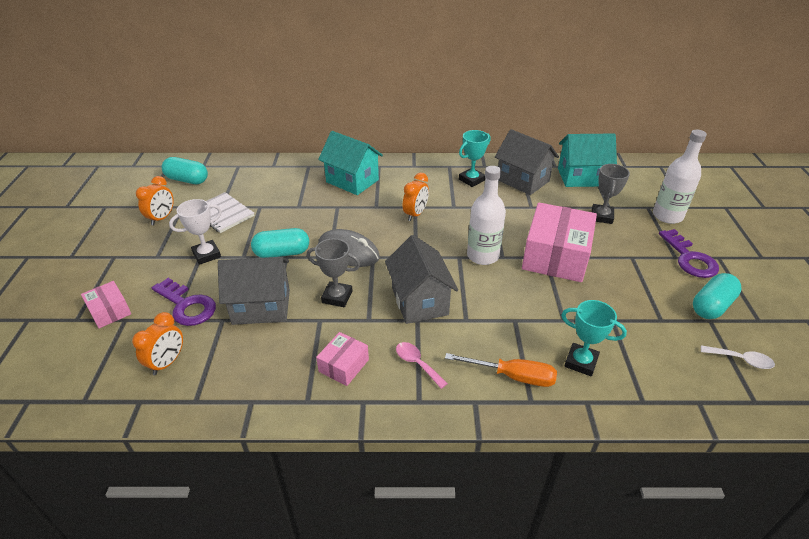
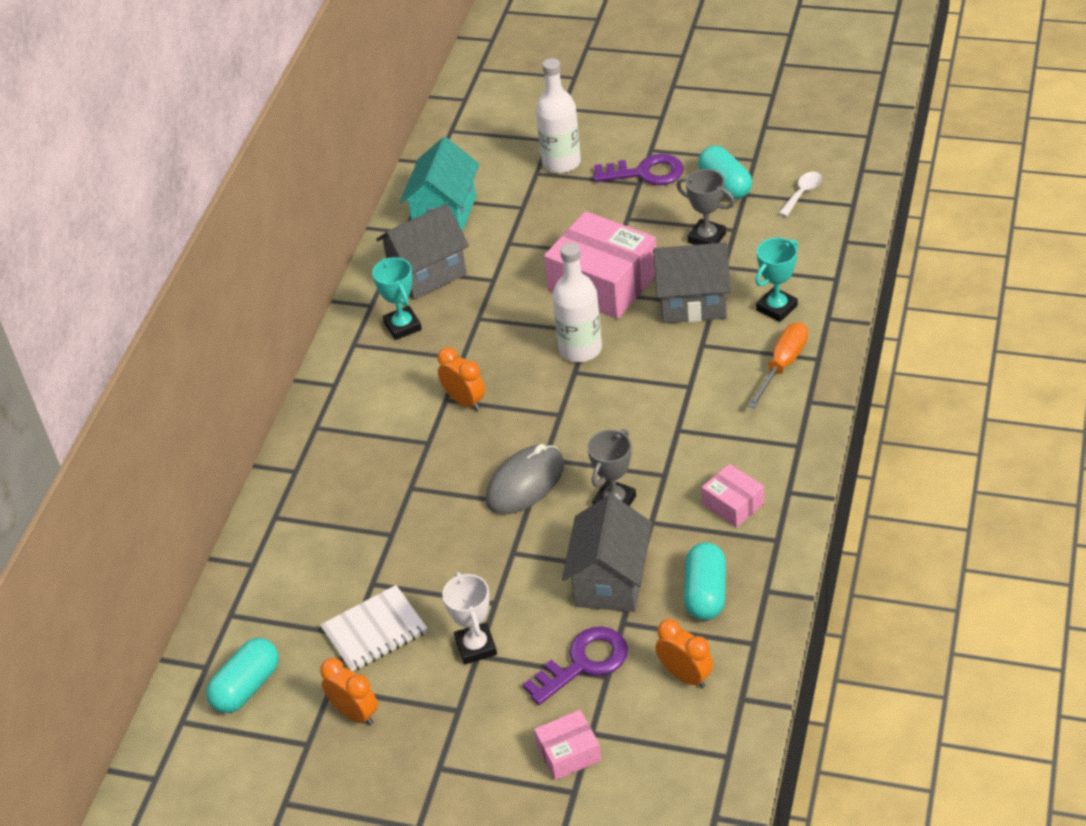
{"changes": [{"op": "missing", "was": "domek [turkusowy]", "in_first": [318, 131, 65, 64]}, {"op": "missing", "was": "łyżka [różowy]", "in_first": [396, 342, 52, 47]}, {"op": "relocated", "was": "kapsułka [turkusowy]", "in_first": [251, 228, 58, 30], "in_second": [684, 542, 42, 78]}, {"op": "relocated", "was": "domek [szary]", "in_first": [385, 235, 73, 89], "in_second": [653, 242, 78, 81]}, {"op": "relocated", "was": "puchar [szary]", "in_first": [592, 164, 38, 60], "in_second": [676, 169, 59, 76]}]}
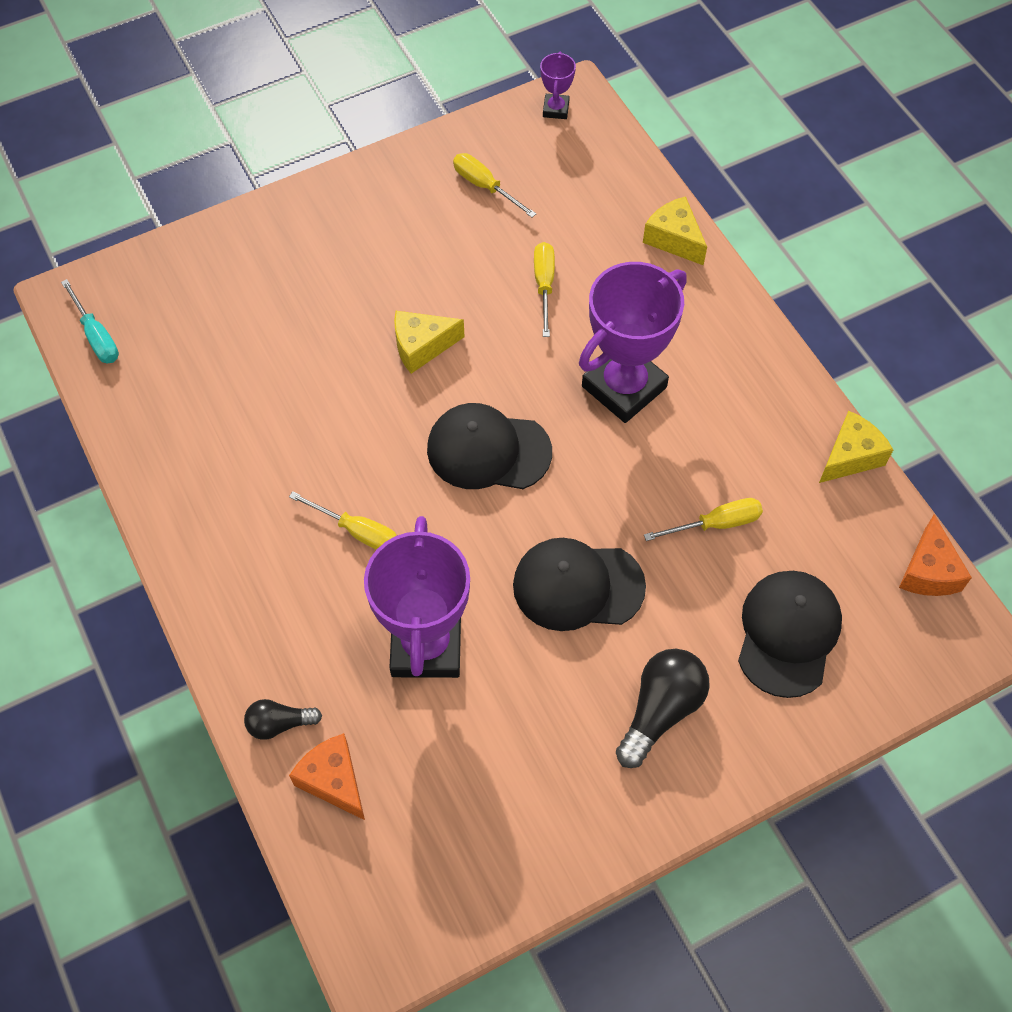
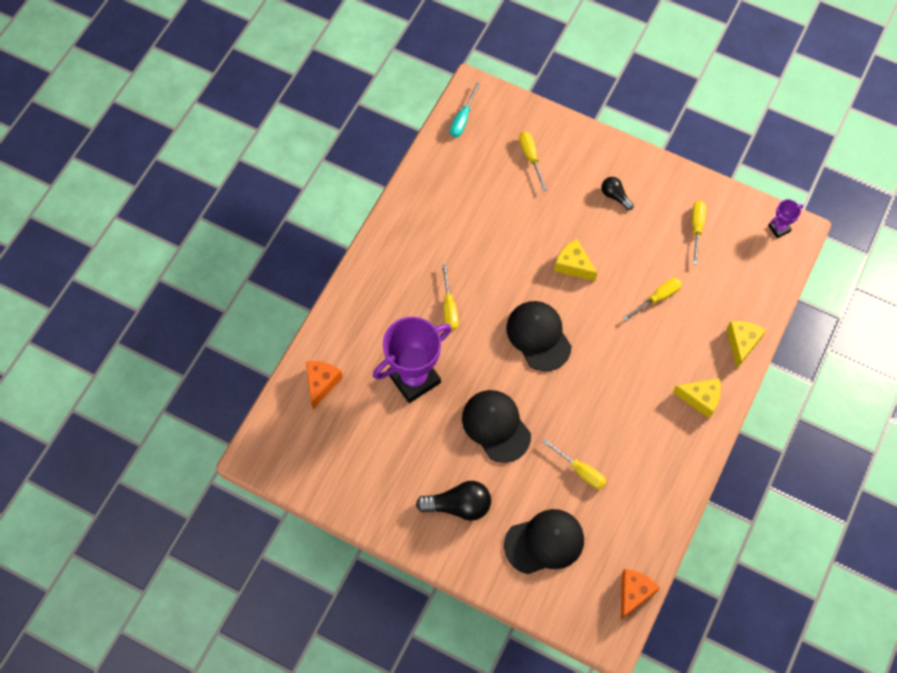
{"changes": [{"op": "missing", "was": "puchar [fioletowy]", "in_first": [579, 262, 108, 161]}, {"op": "appeared", "now": "śrubokręt [żółty]", "in_second": [519, 131, 28, 60]}, {"op": "relocated", "was": "żarówka [czarny]", "in_first": [244, 699, 78, 41], "in_second": [601, 177, 33, 33]}, {"op": "relocated", "was": "ser [żółty]", "in_first": [819, 411, 74, 72], "in_second": [673, 378, 48, 40]}, {"op": "spun", "was": "ser [pomarańczowy]", "in_first": [899, 514, 73, 82], "in_second": [621, 569, 39, 51], "clockwise": 150}]}
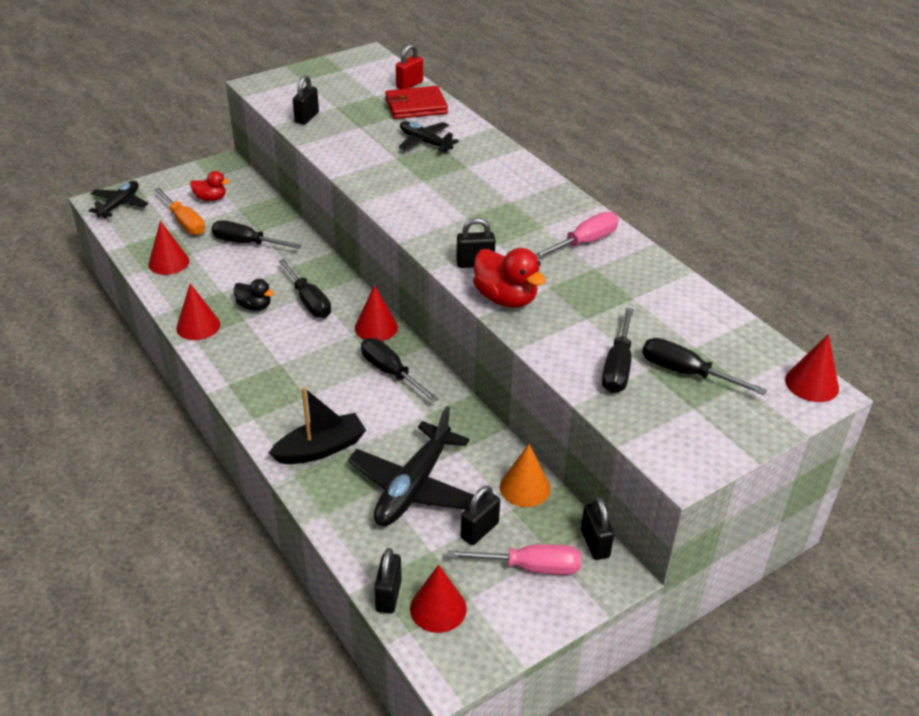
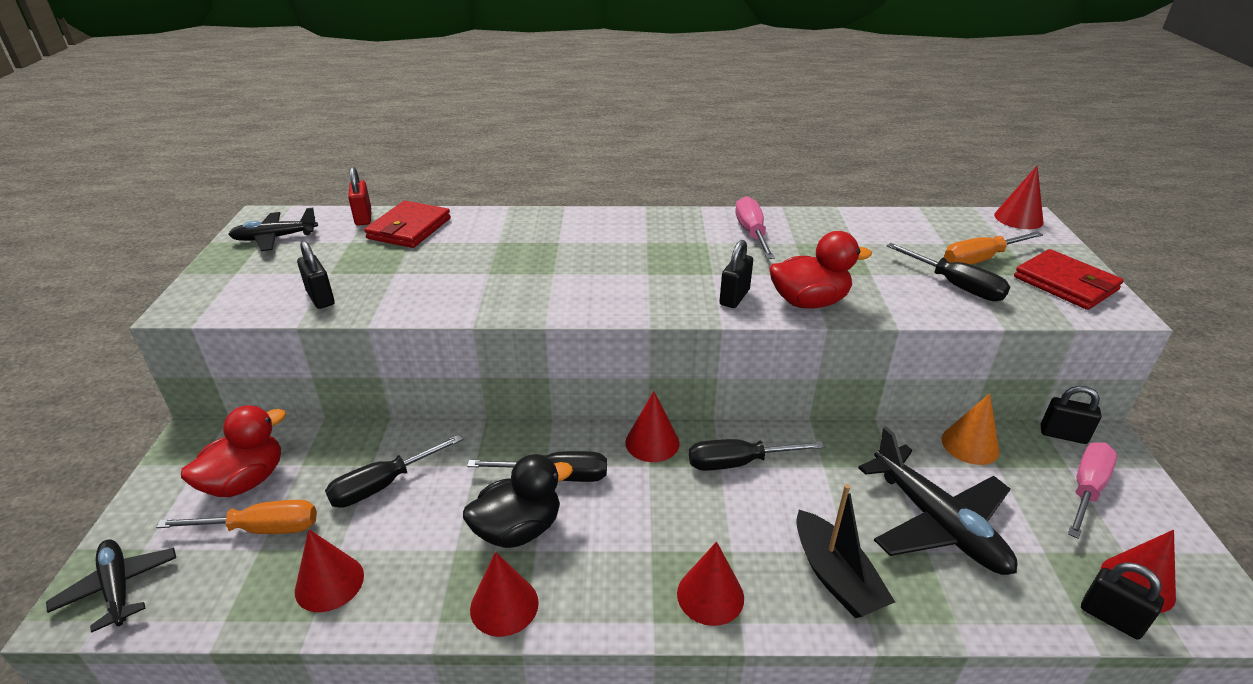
{"changes": [{"op": "missing", "was": "kłódka [czarny]", "in_first": [461, 486, 39, 59]}, {"op": "appeared", "now": "stożek [czerwony]", "in_second": [677, 541, 67, 85]}, {"op": "appeared", "now": "portfel [czerwony]", "in_second": [1014, 249, 110, 61]}, {"op": "relocated", "was": "samolot [czarny]", "in_first": [399, 121, 60, 31], "in_second": [228, 207, 90, 44]}, {"op": "colour", "was": "śrubokręt [czarny]", "now": "śrubokręt [pomarańczowy]", "in_first": [642, 338, 125, 57], "in_second": [944, 231, 99, 34]}, {"op": "spun", "was": "łódka [czarny]", "in_first": [269, 387, 97, 77], "in_second": [796, 484, 99, 134], "clockwise": 150}, {"op": "size", "was": "kaczka [czerwony]", "in_first": [190, 171, 40, 30], "in_second": [181, 405, 105, 92], "ratio": 1.65}, {"op": "size", "was": "kaczka [czarny]", "in_first": [233, 279, 41, 32], "in_second": [463, 454, 110, 94], "ratio": 1.65}]}
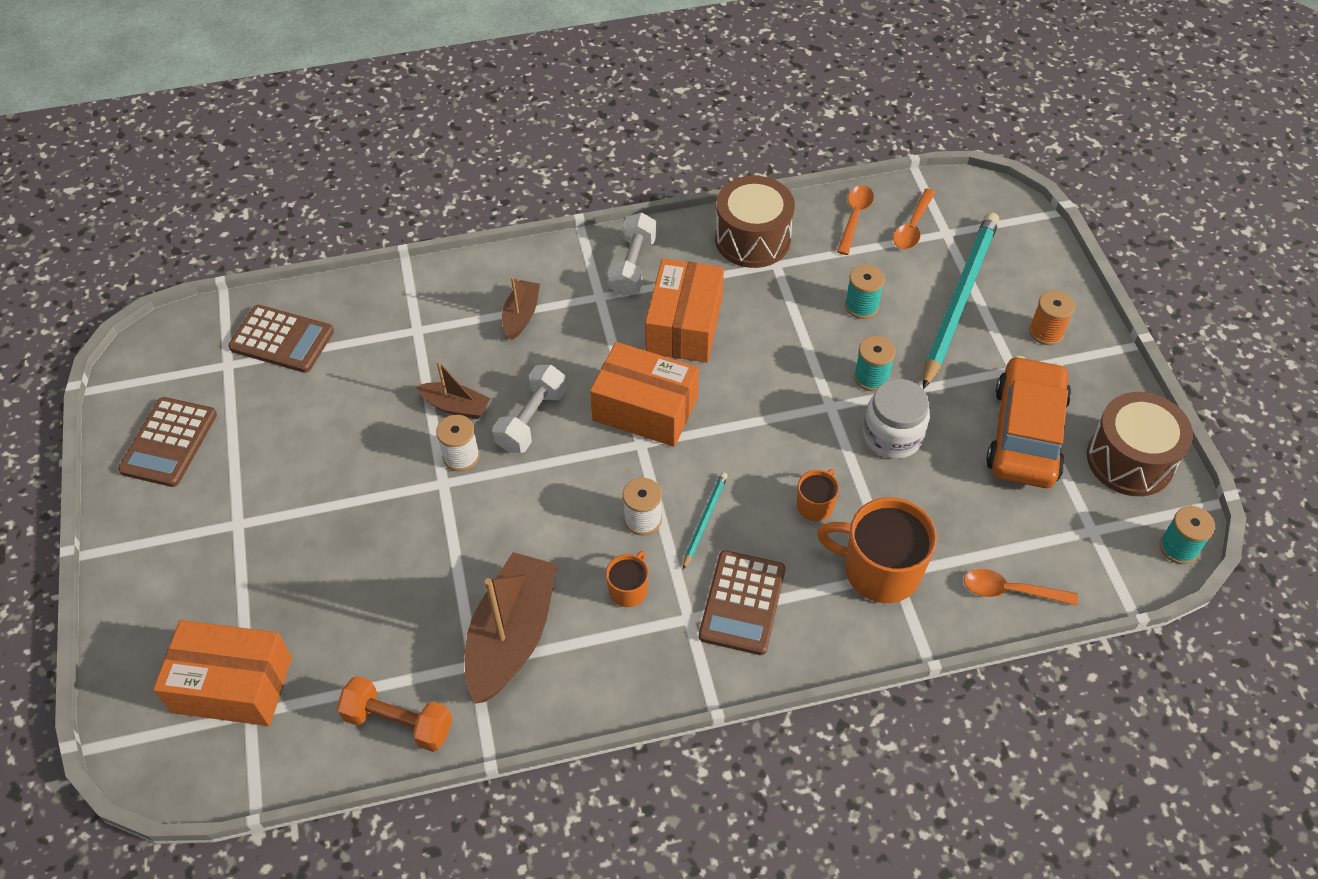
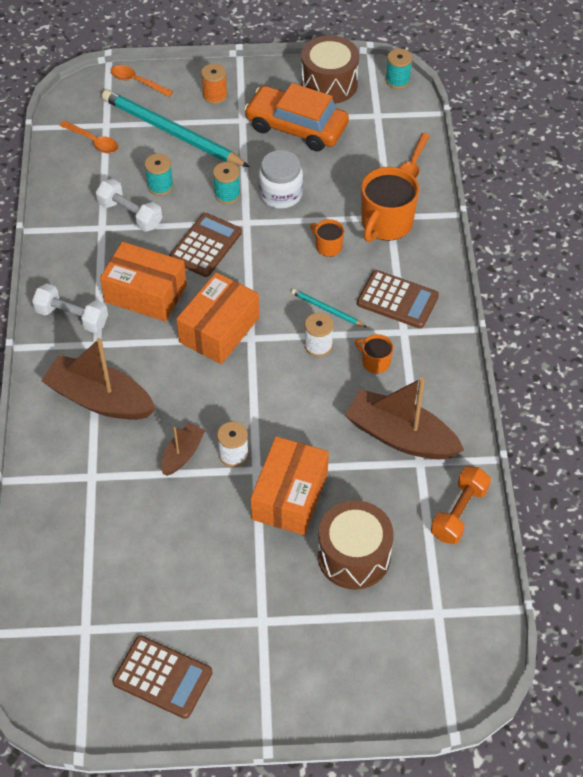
{"changes": [{"op": "relocated", "was": "pudełko [pomarańczowy]", "in_first": [153, 620, 139, 106], "in_second": [250, 436, 79, 99]}, {"op": "relocated", "was": "kalkulator [brązowy]", "in_first": [228, 305, 106, 68], "in_second": [169, 213, 73, 64]}, {"op": "relocated", "was": "hantel [biały]", "in_first": [492, 365, 75, 88], "in_second": [96, 179, 66, 53]}, {"op": "relocated", "was": "bęben [brązowy]", "in_first": [715, 176, 80, 92], "in_second": [318, 500, 76, 90]}, {"op": "relocated", "was": "łyżka [pomarańczowy]", "in_first": [837, 185, 37, 70], "in_second": [111, 65, 62, 32]}, {"op": "size", "was": "łódka [brązowy]", "in_first": [502, 277, 38, 63], "in_second": [41, 338, 115, 82], "ratio": 1.91}]}
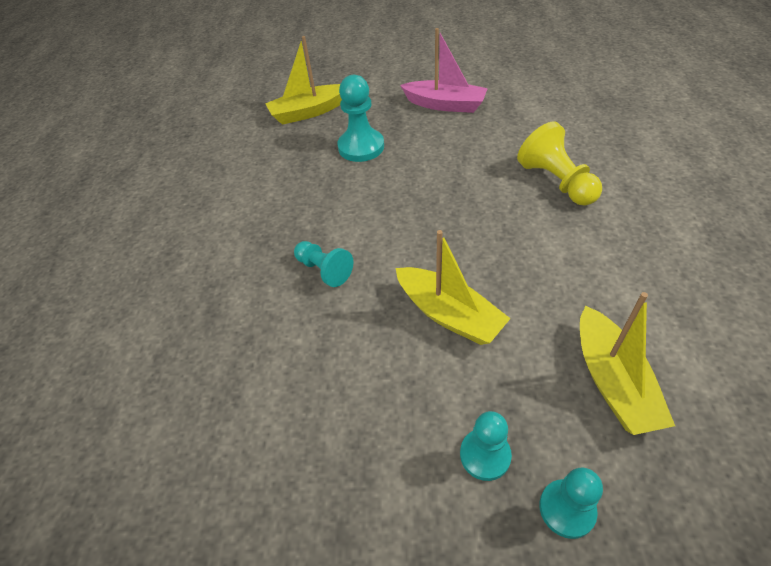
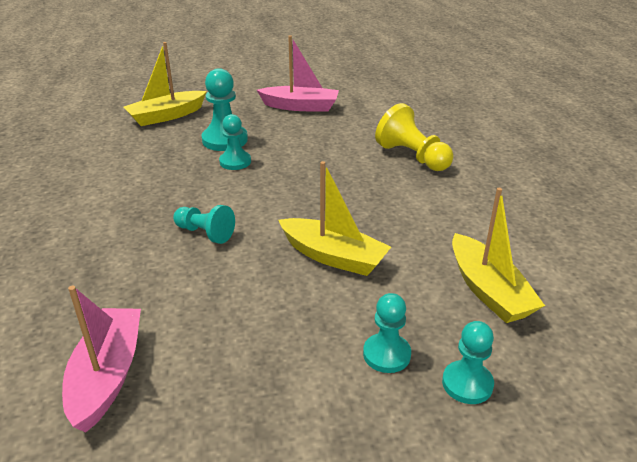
{"changes": [{"op": "appeared", "now": "łódka [różowy]", "in_second": [62, 286, 79, 146]}, {"op": "appeared", "now": "pionek [turkusowy]", "in_second": [219, 114, 32, 56]}]}
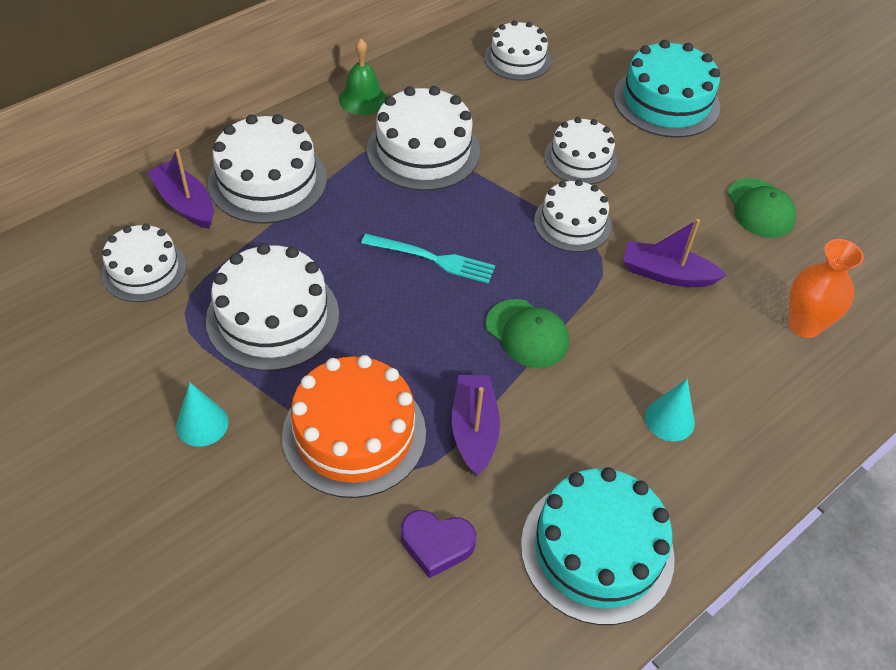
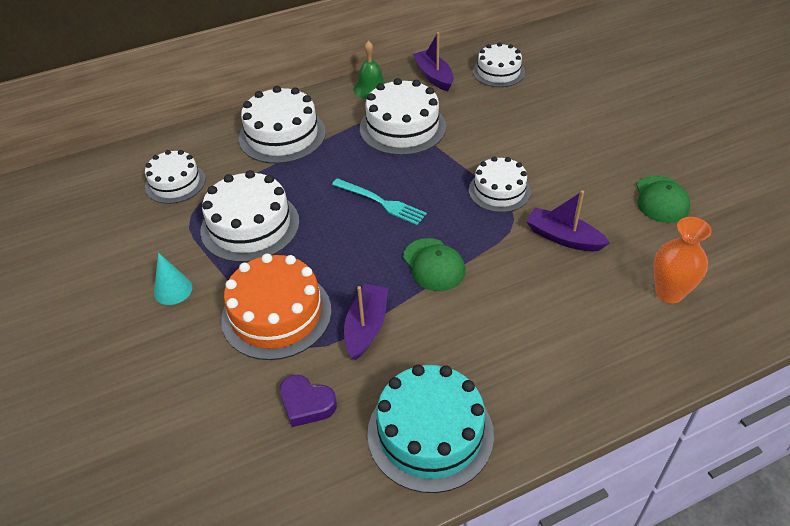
{"changes": [{"op": "missing", "was": "tort [biały]", "in_first": [544, 117, 73, 67]}, {"op": "missing", "was": "tort [turkusowy]", "in_first": [614, 40, 106, 98]}, {"op": "missing", "was": "stożek [turkusowy]", "in_first": [645, 379, 50, 62]}, {"op": "relocated", "was": "łódka [fioletowy]", "in_first": [147, 149, 67, 80], "in_second": [413, 32, 40, 59]}]}
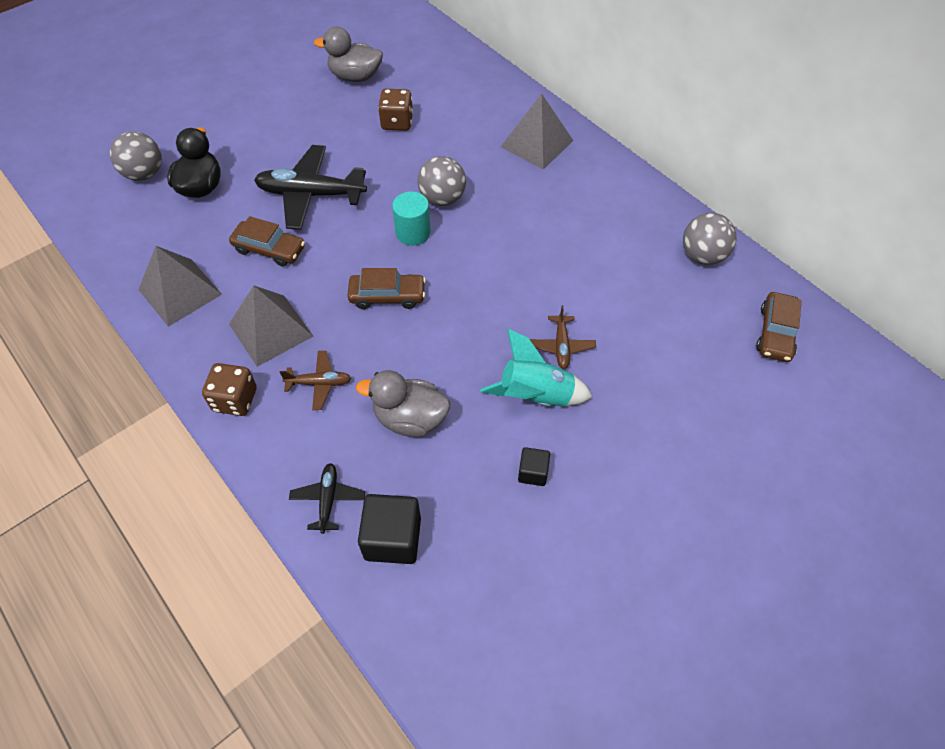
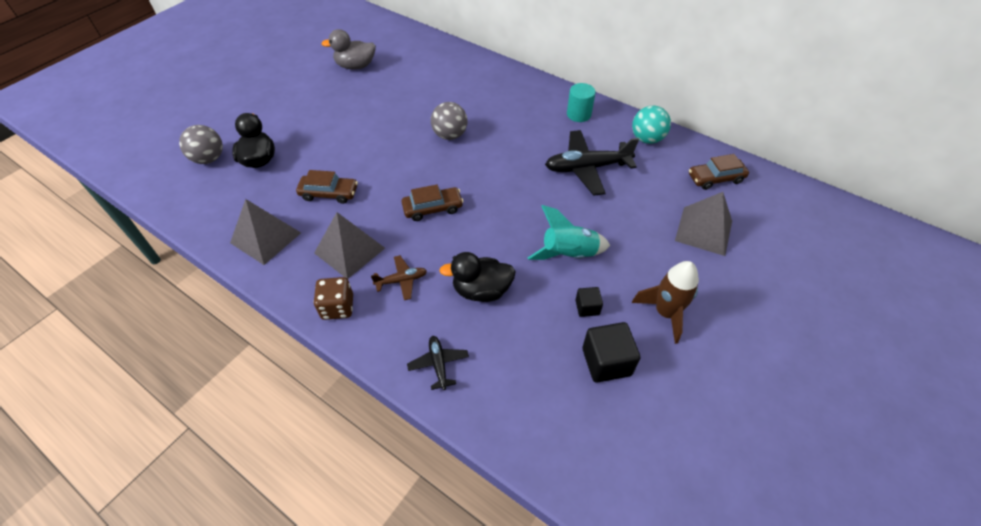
{"changes": [{"op": "missing", "was": "kostka do gry [brązowy]", "in_first": [378, 89, 35, 42]}, {"op": "missing", "was": "samolot [brązowy]", "in_first": [530, 305, 66, 64]}, {"op": "appeared", "now": "rakieta [brązowy]", "in_second": [632, 261, 67, 83]}, {"op": "relocated", "was": "samolot [czarny]", "in_first": [254, 145, 113, 85], "in_second": [545, 130, 94, 66]}, {"op": "relocated", "was": "sześcian [czarny]", "in_first": [358, 494, 63, 70], "in_second": [582, 322, 58, 61]}, {"op": "relocated", "was": "walec [turkusowy]", "in_first": [392, 192, 39, 54], "in_second": [567, 83, 29, 39]}, {"op": "relocated", "was": "piramida [szary]", "in_first": [501, 93, 72, 77], "in_second": [675, 192, 57, 64]}, {"op": "colour", "was": "kaczka [szary]", "now": "kaczka [czarny]", "in_first": [356, 370, 94, 67], "in_second": [439, 252, 77, 50]}, {"op": "colour", "was": "piłka [szary]", "now": "piłka [turkusowy]", "in_first": [683, 213, 54, 52], "in_second": [632, 106, 39, 38]}, {"op": "spun", "was": "samochód [brązowy]", "in_first": [756, 292, 46, 70], "in_second": [689, 154, 60, 36], "clockwise": 75}]}
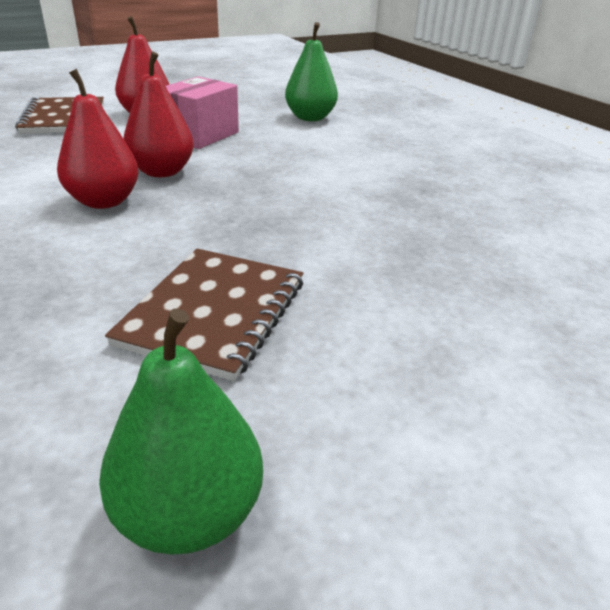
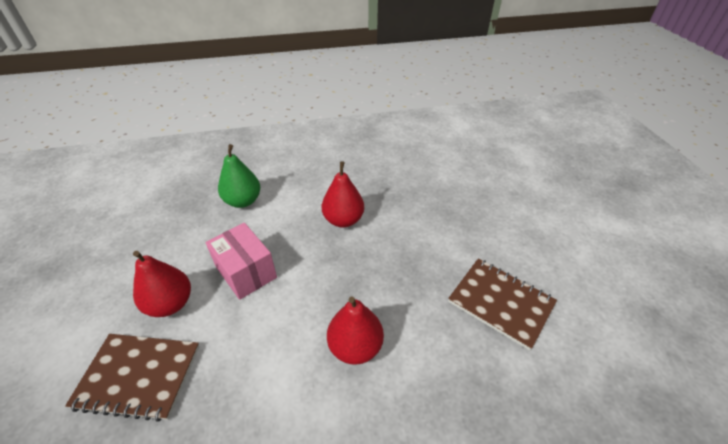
{"changes": [{"op": "missing", "was": "gruszka [zielony]", "in_first": [99, 309, 164, 246]}, {"op": "relocated", "was": "gruszka [czerwony]", "in_first": [123, 51, 71, 126], "in_second": [322, 161, 42, 67]}]}
